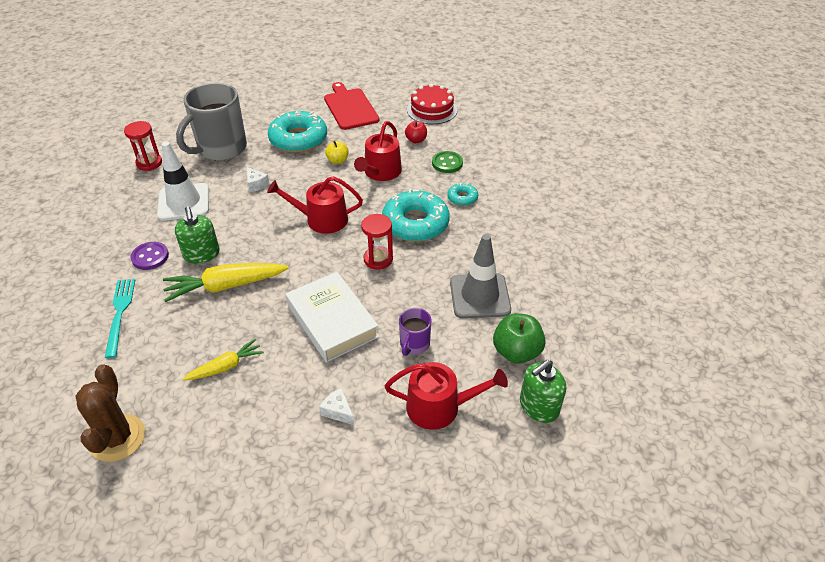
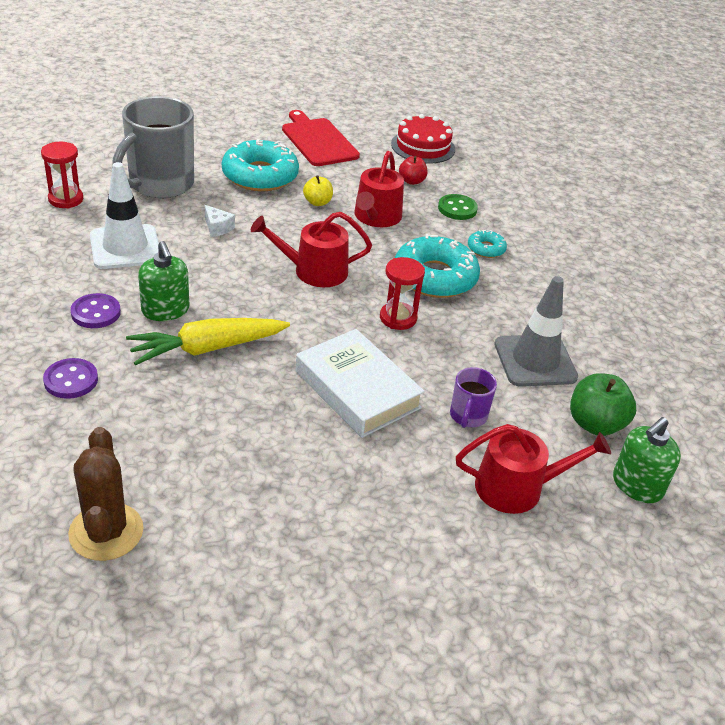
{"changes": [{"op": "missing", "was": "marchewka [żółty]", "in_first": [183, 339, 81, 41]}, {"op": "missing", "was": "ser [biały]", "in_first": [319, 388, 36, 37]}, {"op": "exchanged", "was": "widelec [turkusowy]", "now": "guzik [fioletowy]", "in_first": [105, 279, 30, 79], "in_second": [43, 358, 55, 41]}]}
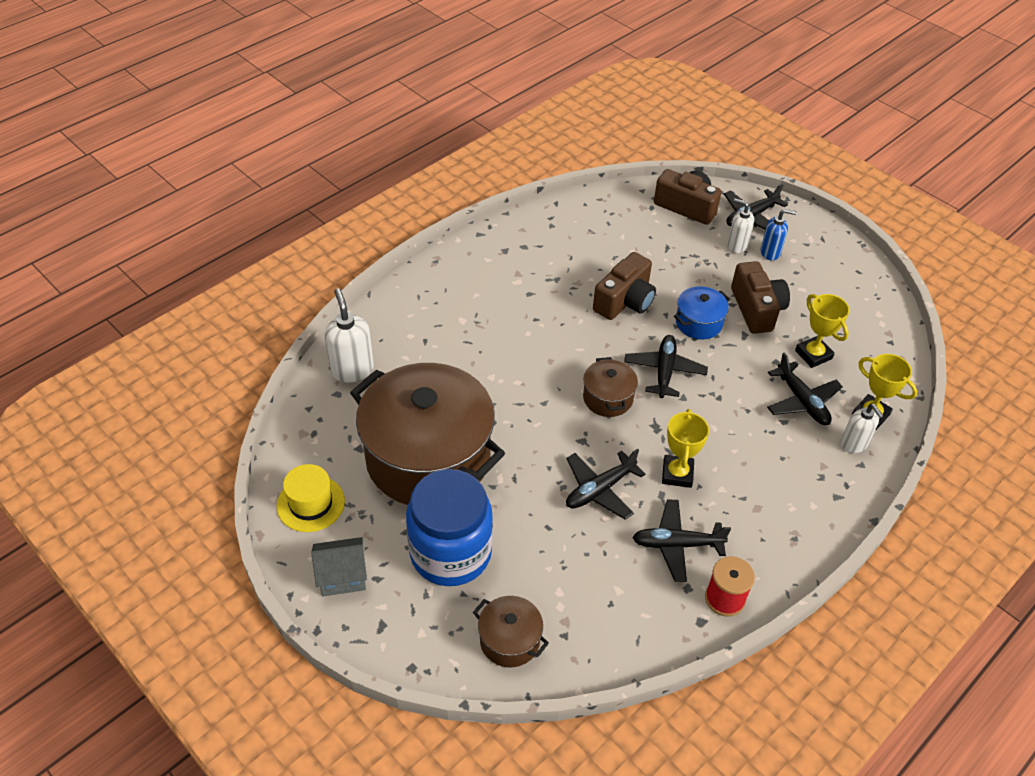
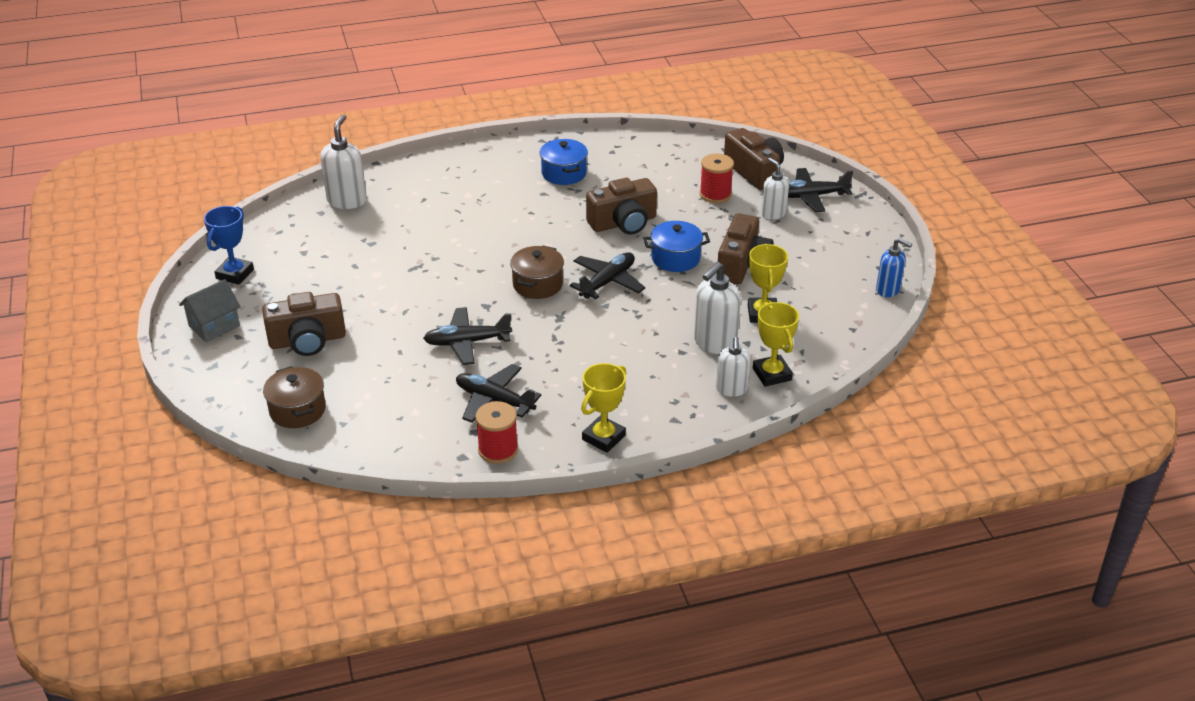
{"changes": [{"op": "missing", "was": "garnek [brązowy]", "in_first": [350, 363, 155, 142]}, {"op": "appeared", "now": "garnek [niebieski]", "in_second": [540, 139, 48, 46]}, {"op": "appeared", "now": "szpulka [czerwony]", "in_second": [700, 153, 34, 50]}, {"op": "relocated", "was": "puchar [żółty]", "in_first": [662, 409, 47, 79], "in_second": [581, 363, 45, 90]}, {"op": "relocated", "was": "dozownik mydła [niebieski]", "in_first": [760, 209, 37, 52], "in_second": [876, 238, 36, 59]}, {"op": "exchanged", "was": "kapelusz [żółty]", "now": "puchar [niebieski]", "in_first": [277, 464, 68, 68], "in_second": [204, 206, 50, 79]}, {"op": "exchanged", "was": "słoik [niebieski]", "now": "aparat fotograficzny [brązowy]", "in_first": [406, 469, 87, 117], "in_second": [262, 292, 84, 64]}, {"op": "exchanged", "was": "samolot [czarny]", "now": "dozownik mydła [biały]", "in_first": [767, 352, 76, 73], "in_second": [694, 262, 47, 92]}, {"op": "spun", "was": "domek [szary]", "in_first": [311, 537, 56, 59], "in_second": [179, 279, 62, 63], "clockwise": -60}]}
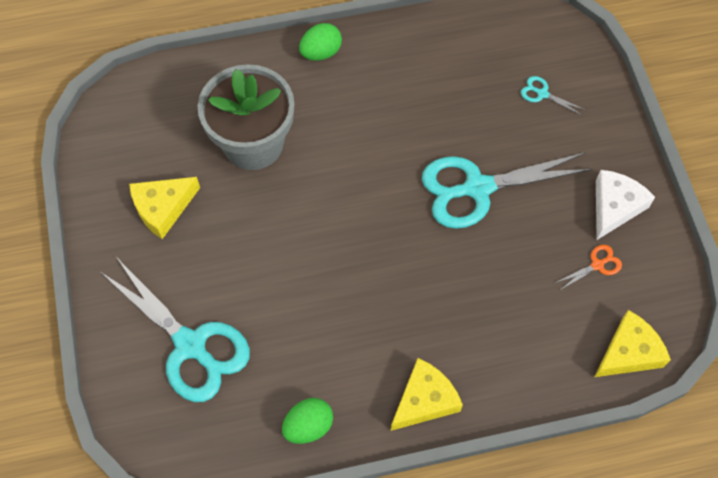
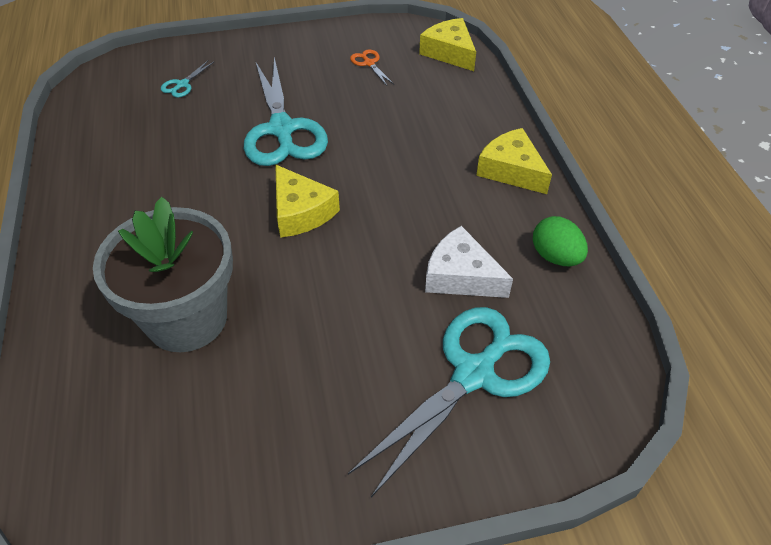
{"changes": [{"op": "missing", "was": "jajko [zielony]", "in_first": [299, 23, 43, 38]}, {"op": "relocated", "was": "ser [żółty]", "in_first": [129, 177, 71, 62], "in_second": [275, 164, 65, 74]}, {"op": "relocated", "was": "ser [biały]", "in_first": [596, 170, 59, 70], "in_second": [425, 226, 88, 72]}]}
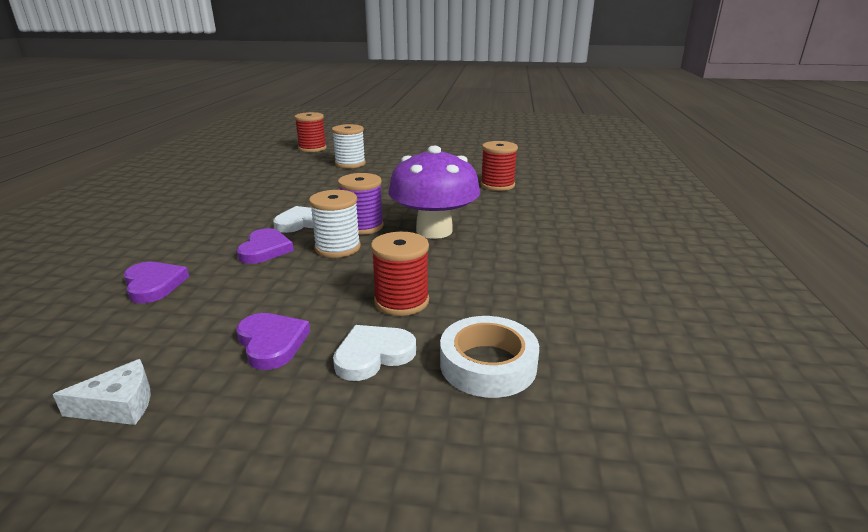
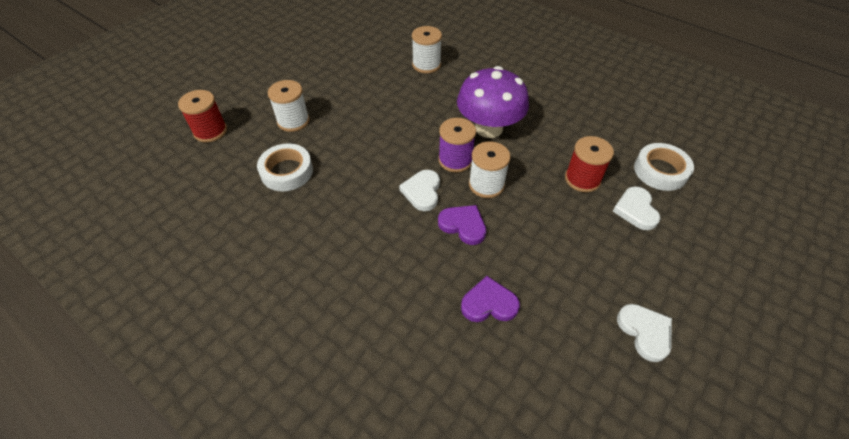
{"changes": [{"op": "missing", "was": "serce [fioletowy]", "in_first": [237, 313, 73, 57]}, {"op": "appeared", "now": "taśma klejąca [biały]", "in_second": [257, 144, 56, 47]}, {"op": "exchanged", "was": "ser [biały]", "now": "serce [biały]", "in_first": [53, 359, 98, 66], "in_second": [617, 304, 55, 58]}, {"op": "colour", "was": "szpulka [czerwony]", "now": "szpulka [biały]", "in_first": [480, 141, 38, 50], "in_second": [412, 26, 30, 47]}]}
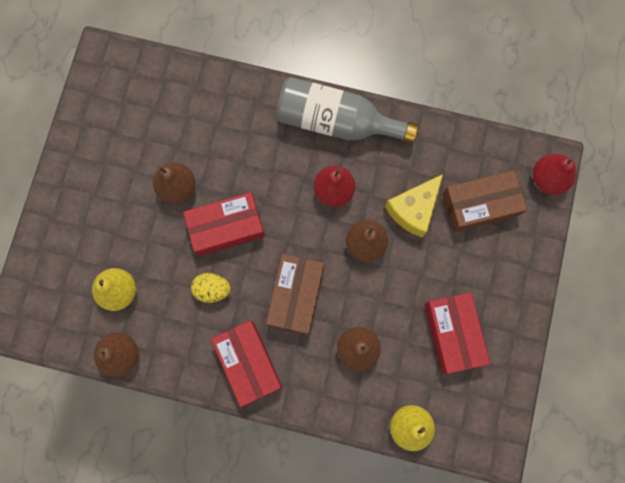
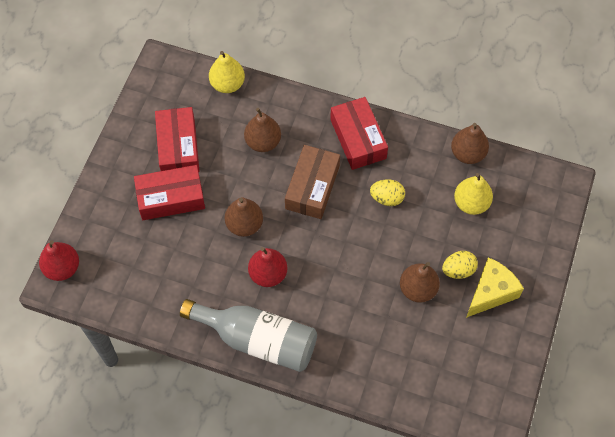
{"changes": [{"op": "missing", "was": "pudełko [brązowy]", "in_first": [442, 170, 85, 62]}, {"op": "appeared", "now": "jajko [żółty]", "in_second": [442, 251, 36, 28]}, {"op": "relocated", "was": "pudełko [czerwony]", "in_first": [183, 192, 82, 64], "in_second": [134, 165, 71, 55]}, {"op": "relocated", "was": "ser [żółty]", "in_first": [385, 174, 58, 63], "in_second": [466, 257, 58, 61]}]}
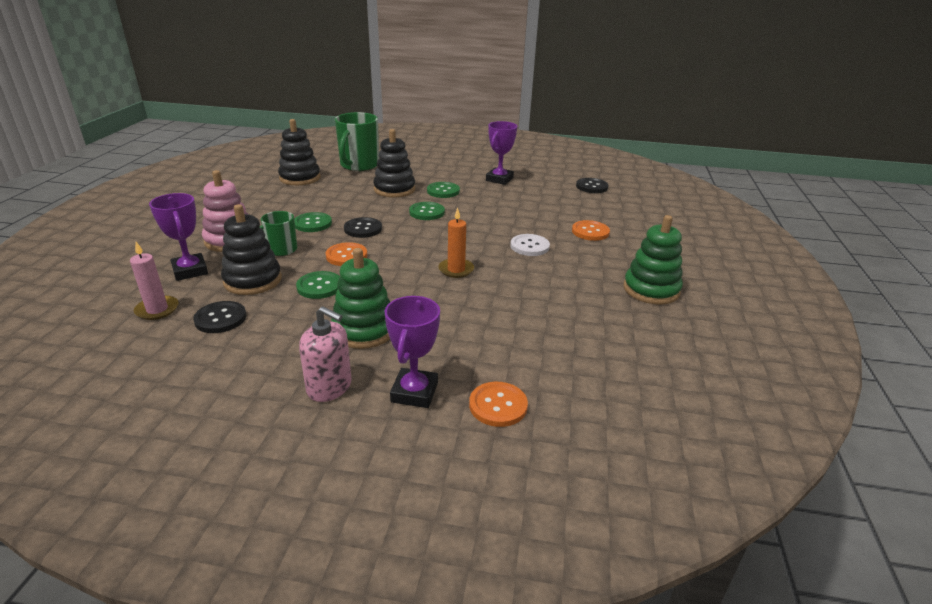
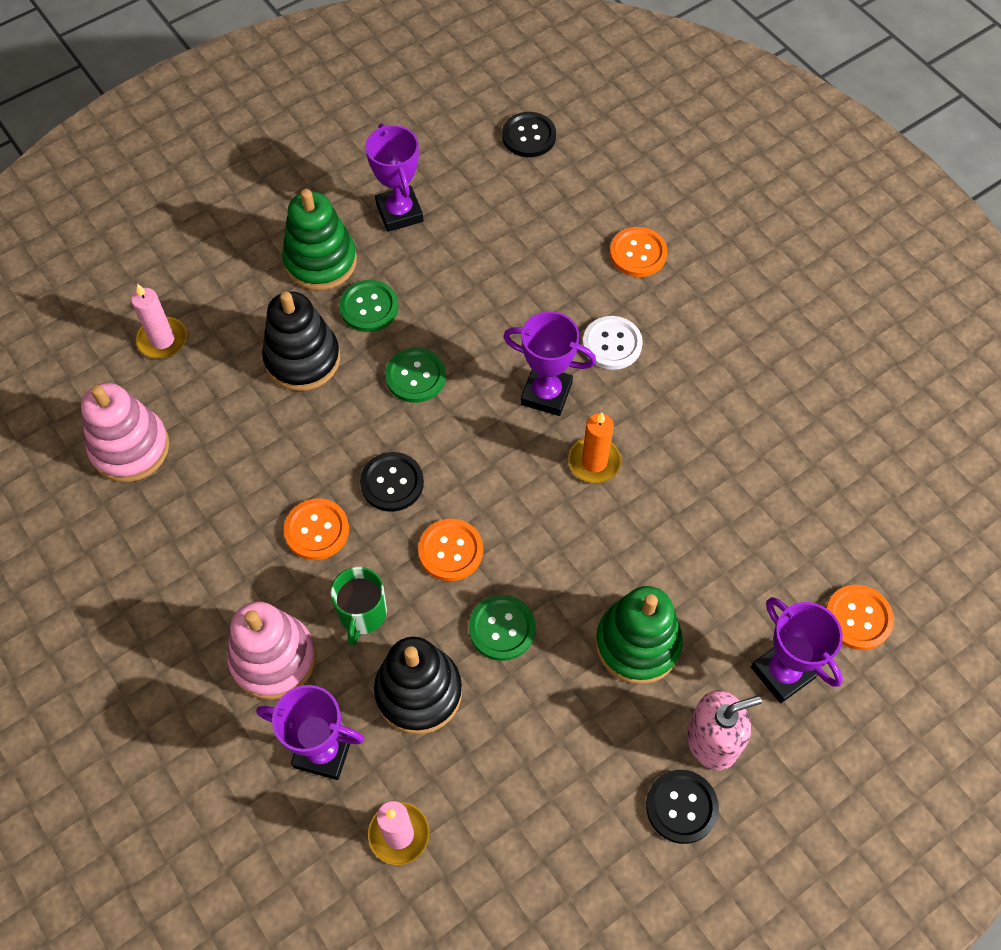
{"changes": [{"op": "appeared", "now": "puchar [fioletowy]", "in_second": [503, 311, 93, 105]}, {"op": "relocated", "was": "guzik [czarny]", "in_first": [193, 301, 53, 32], "in_second": [646, 770, 73, 74]}, {"op": "relocated", "was": "zabawka nakładanka [zielony]", "in_first": [623, 215, 60, 90], "in_second": [282, 189, 75, 101]}, {"op": "exchanged", "was": "kubek [zielony]", "now": "świeca [różowy]", "in_first": [335, 112, 44, 59], "in_second": [131, 284, 56, 75]}, {"op": "colour", "was": "zabawka nakładanka [czarny]", "now": "zabawka nakładanka [różowy]", "in_first": [278, 119, 42, 66], "in_second": [81, 383, 88, 99]}, {"op": "colour", "was": "guzik [zielony]", "now": "guzik [pomarańczowy]", "in_first": [294, 212, 38, 20], "in_second": [284, 499, 65, 61]}]}
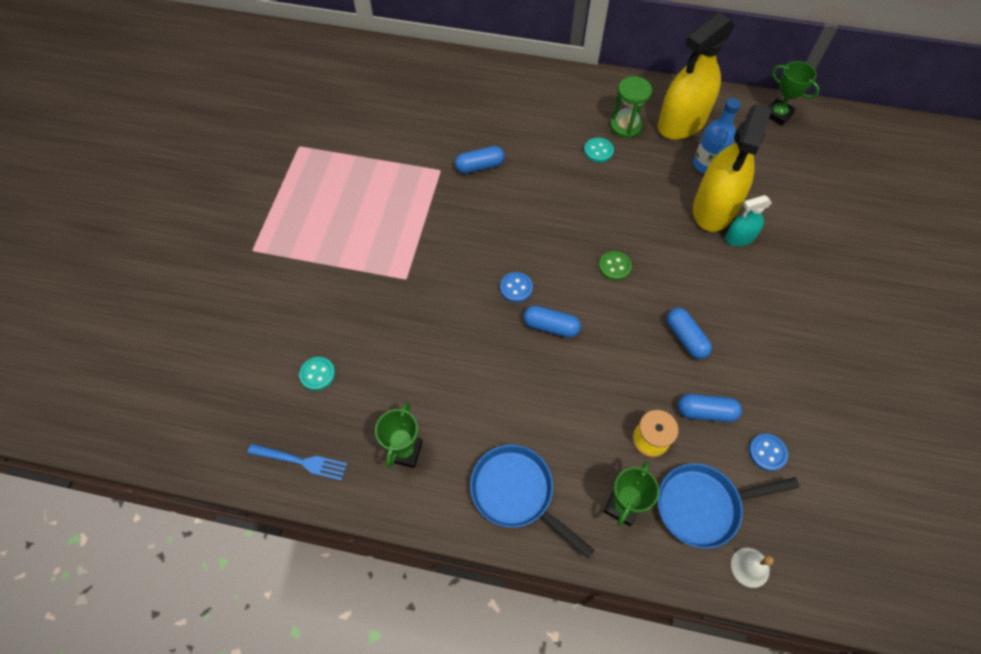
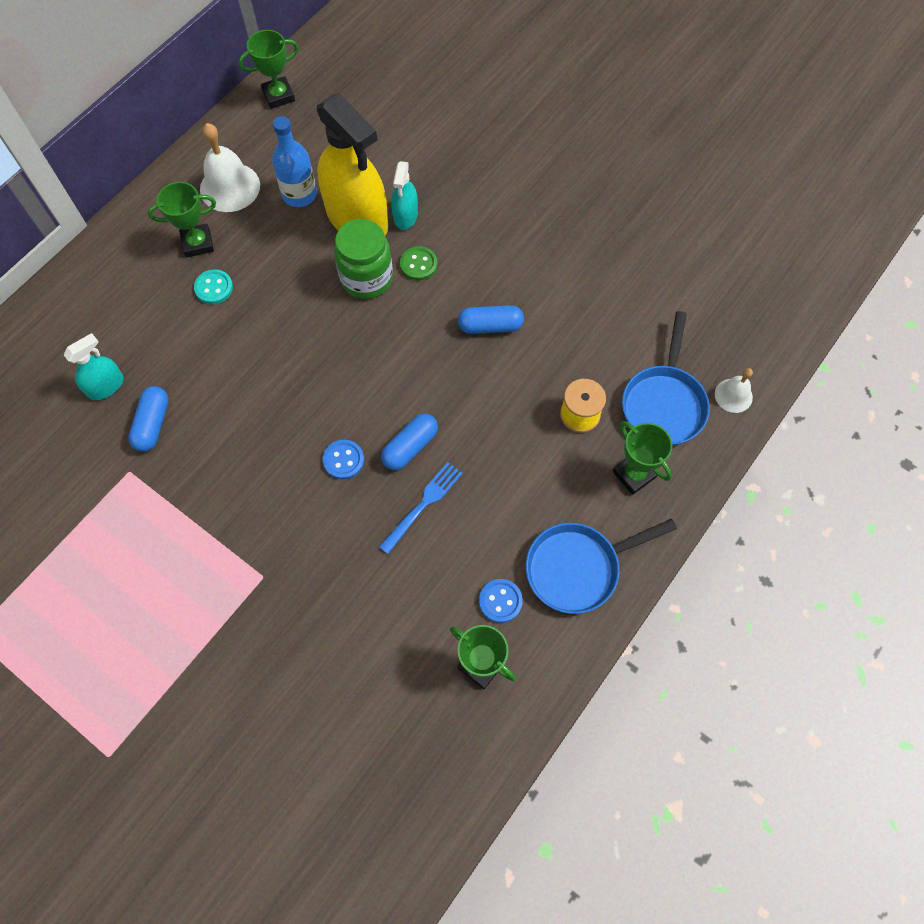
{"changes": [{"op": "missing", "was": "guzik [turkusowy]", "in_first": [299, 357, 36, 34]}, {"op": "missing", "was": "kapsułka [niebieski]", "in_first": [678, 394, 64, 28]}, {"op": "appeared", "now": "spryskiwacz [turkusowy]", "in_second": [64, 333, 60, 67]}, {"op": "appeared", "now": "słoik [zielony]", "in_second": [334, 219, 59, 80]}, {"op": "relocated", "was": "widelec [niebieski]", "in_first": [248, 444, 99, 37], "in_second": [379, 462, 84, 92]}, {"op": "relocated", "was": "guzik [zielony]", "in_first": [599, 251, 33, 30], "in_second": [400, 246, 37, 35]}, {"op": "relocated", "was": "guzik [niebieski]", "in_first": [749, 434, 39, 37], "in_second": [479, 579, 44, 44]}, {"op": "exchanged", "was": "klepsydra [zielony]", "now": "puchar [zielony]", "in_first": [610, 76, 42, 62], "in_second": [148, 182, 68, 76]}, {"op": "exchanged", "was": "spryskiwacz [żółty]", "now": "dzwonek [biały]", "in_first": [658, 12, 77, 128], "in_second": [200, 123, 60, 89]}]}
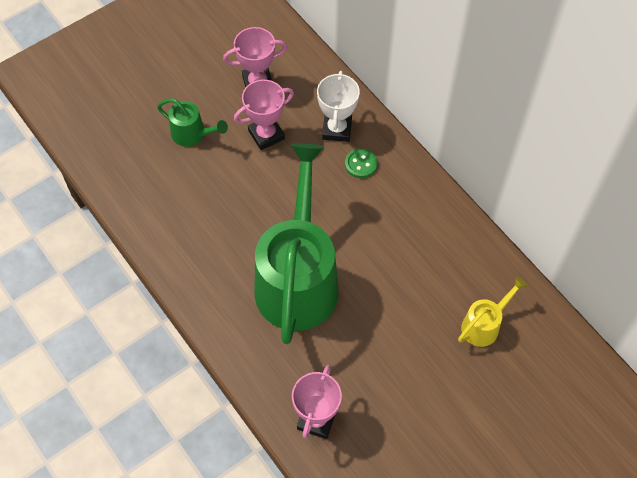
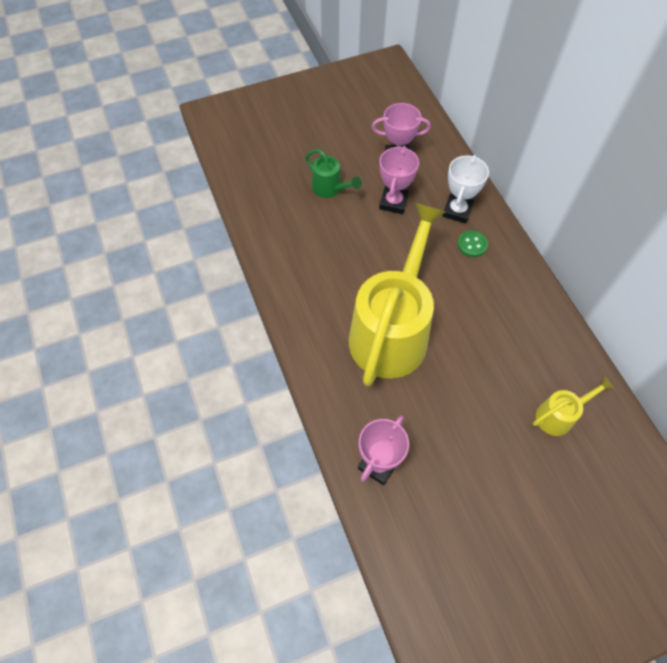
{"changes": [{"op": "colour", "was": "konewka [zielony]", "now": "konewka [żółty]", "in_first": [254, 143, 85, 201], "in_second": [349, 203, 96, 183]}, {"op": "spun", "was": "puchar [różowy]", "in_first": [234, 80, 60, 70], "in_second": [379, 146, 40, 68], "clockwise": -60}]}
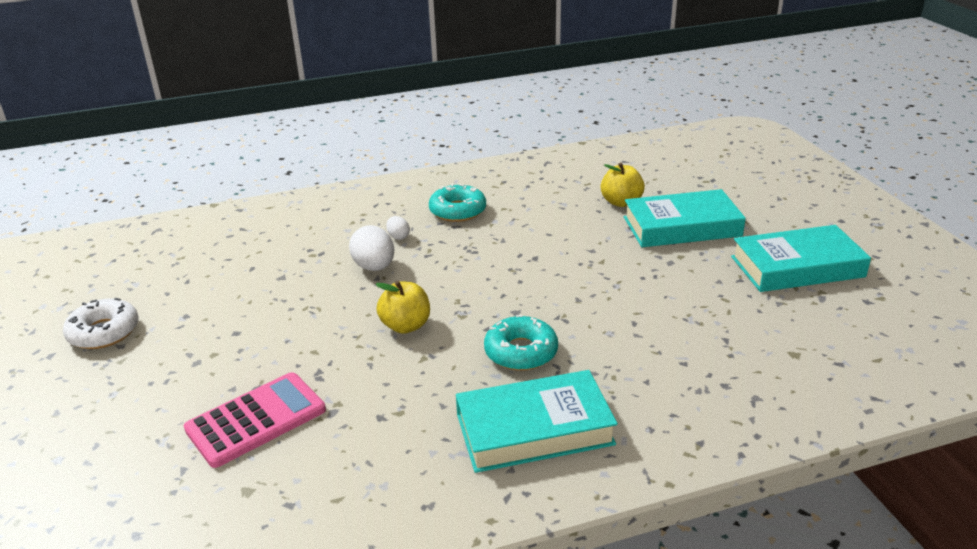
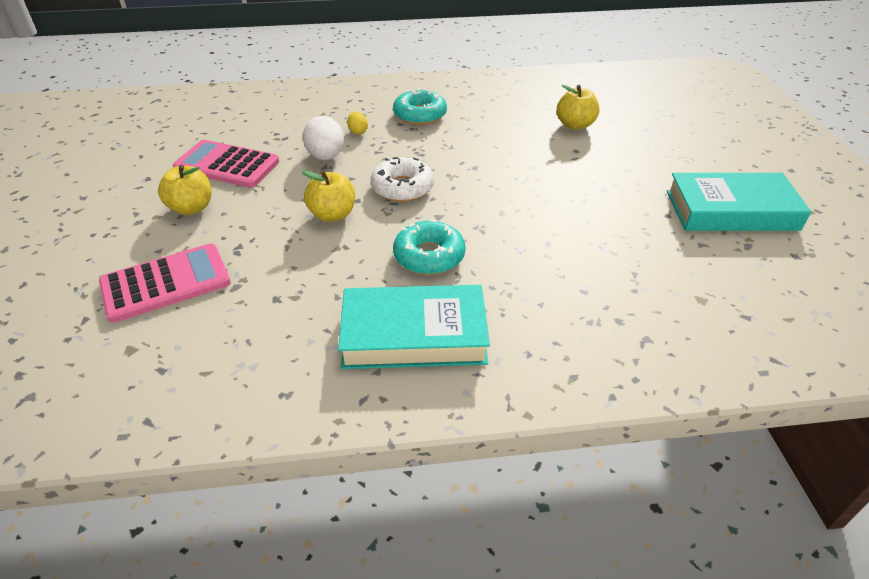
{"changes": [{"op": "missing", "was": "książka [turkusowy]", "in_first": [624, 189, 122, 58]}, {"op": "appeared", "now": "jabłko [żółty]", "in_second": [158, 165, 53, 50]}, {"op": "appeared", "now": "kalkulator [różowy]", "in_second": [173, 140, 106, 48]}, {"op": "relocated", "was": "donut [biały]", "in_first": [63, 298, 76, 51], "in_second": [371, 157, 63, 45]}, {"op": "colour", "was": "jajko [biały]", "now": "jajko [żółty]", "in_first": [386, 216, 24, 24], "in_second": [347, 112, 21, 23]}]}
